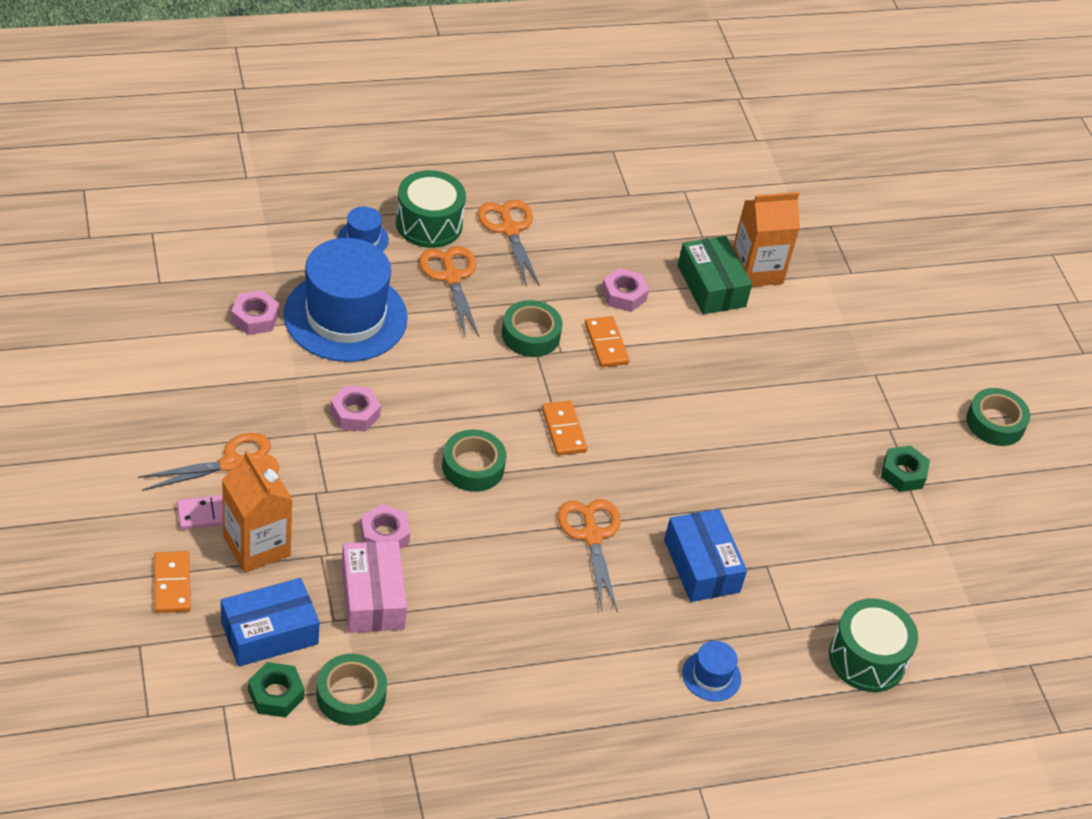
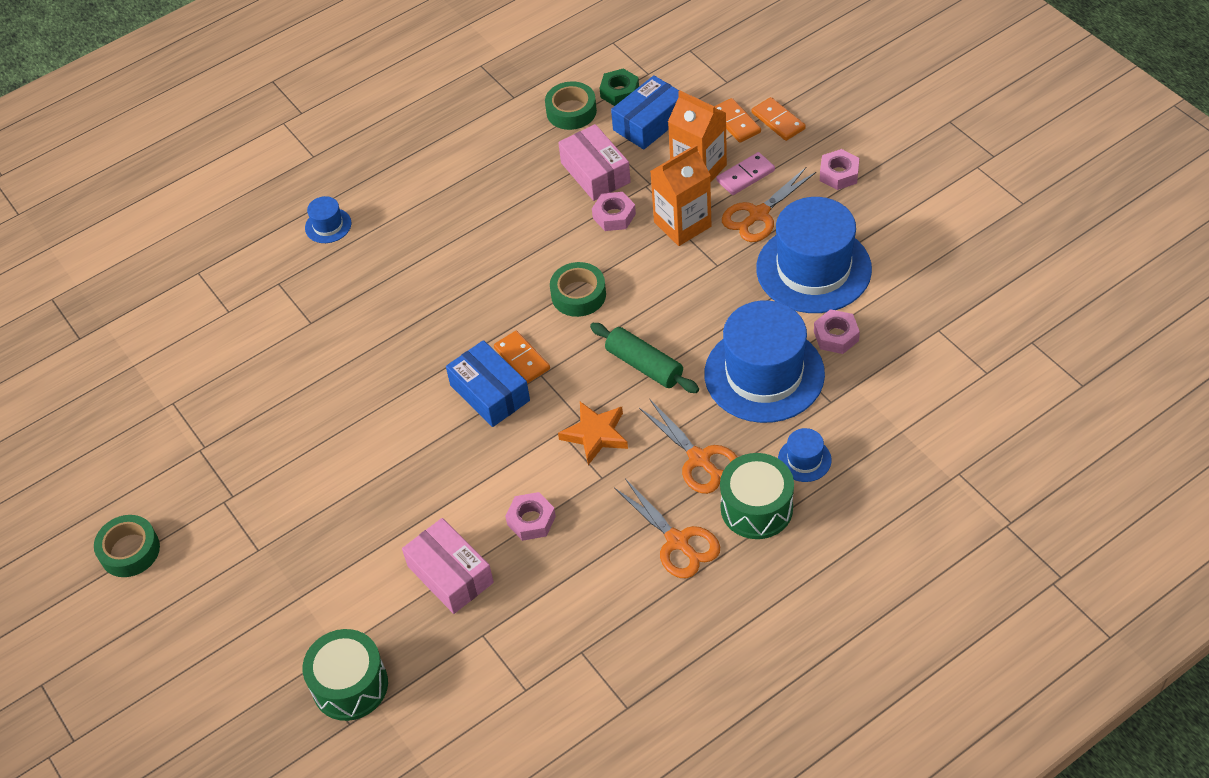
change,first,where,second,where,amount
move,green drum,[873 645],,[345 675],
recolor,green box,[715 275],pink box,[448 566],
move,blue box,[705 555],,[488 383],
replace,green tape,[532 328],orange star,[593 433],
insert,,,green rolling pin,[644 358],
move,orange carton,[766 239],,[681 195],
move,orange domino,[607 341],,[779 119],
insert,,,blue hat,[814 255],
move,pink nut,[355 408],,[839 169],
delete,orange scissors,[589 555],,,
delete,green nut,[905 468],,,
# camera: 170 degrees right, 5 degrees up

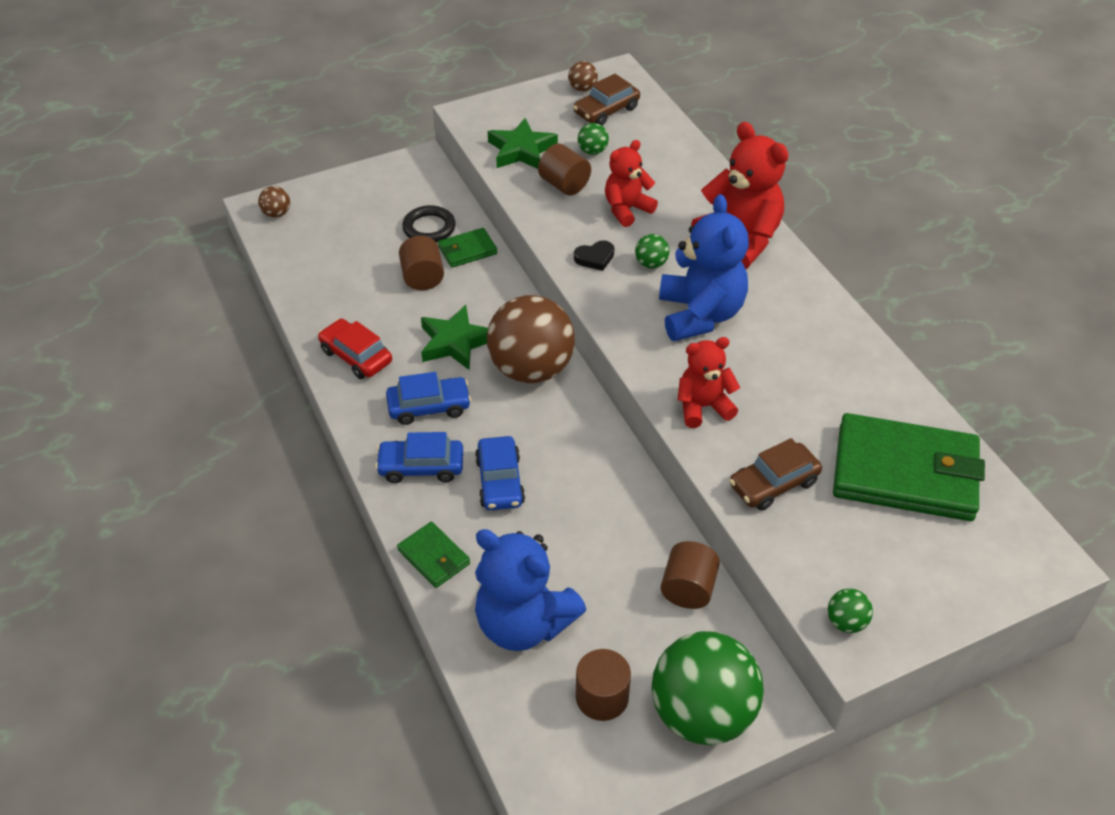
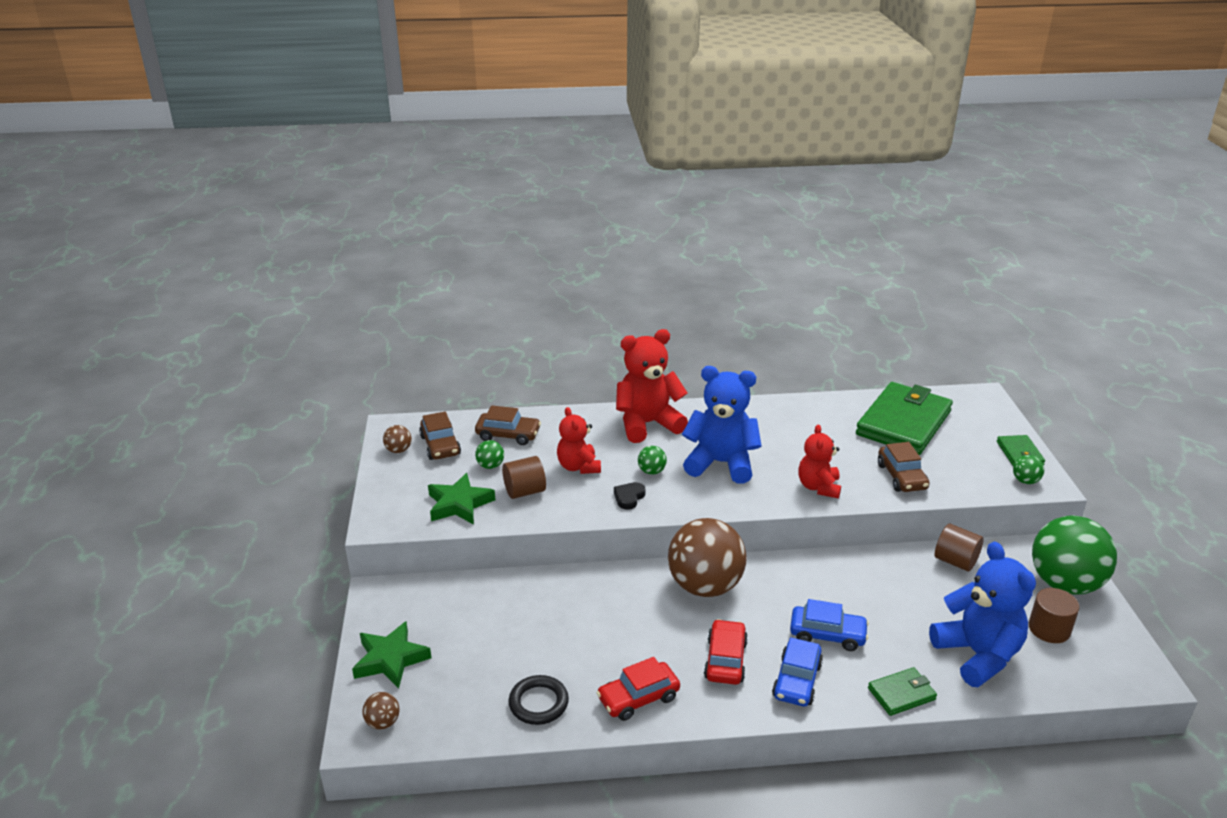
change,first,where,second,where,amount
move,green star,[454 337],,[391 655],
insert,,,brown car,[508 425],
move,black ring,[429 224],,[538 700],
rotate,black heart,[594 255],,[629 496],150 degrees counterclockwise
recolor,blue car,[428 398],red car,[726 652],
rotate,blue teddy bear,[530 590],,[982 614],75 degrees counterclockwise
move,green wallet,[467 248],,[1021 450],
delete,brown cylinder,[421 263],,,
# camera: 70 degrees left, 15 degrees down

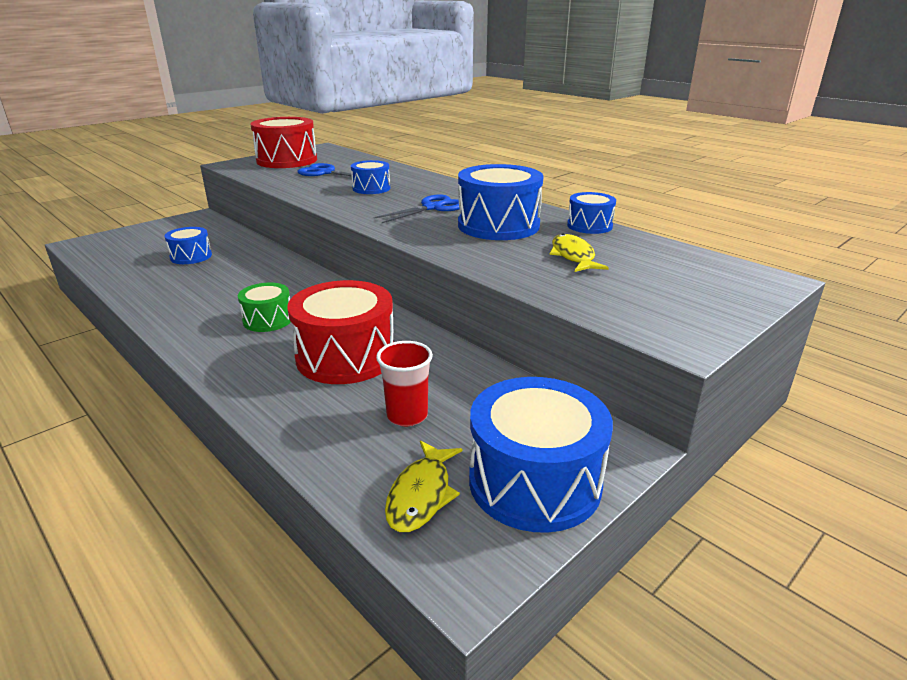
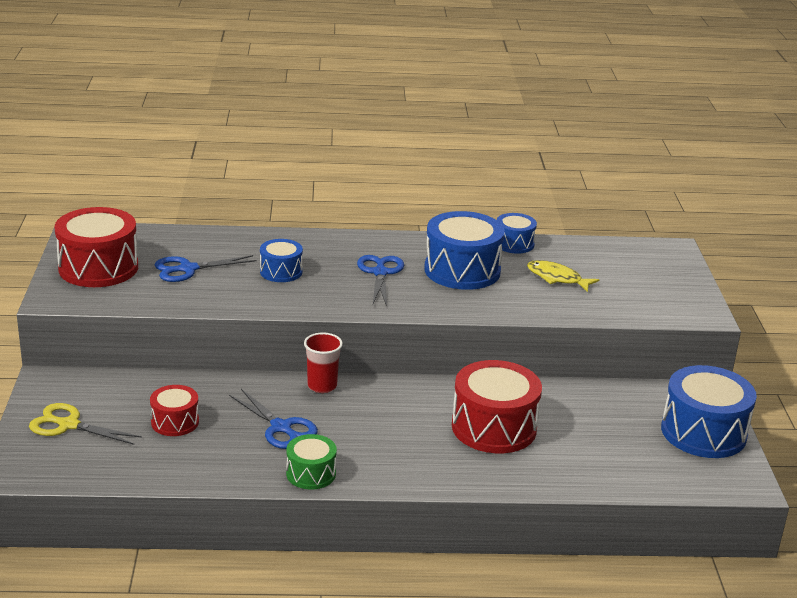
change,first,where,second,where,amount
insert,,,yellow scissors,[85 424],
recolor,blue drum,[188 245],red drum,[174 410],
insert,,,blue scissors,[273 419],
move,green drum,[264 307],,[311 461],
move,red cup,[404 383],,[323 362],
delete,yellow fish,[423 486],,,
# camera: 50 degrees left, 0 degrees up

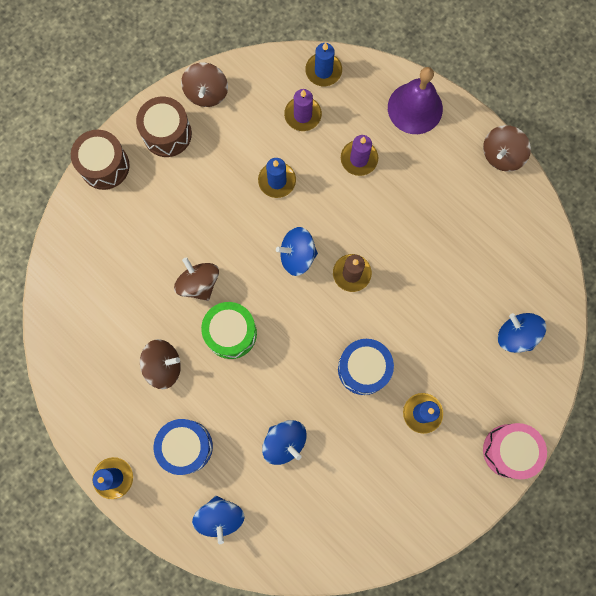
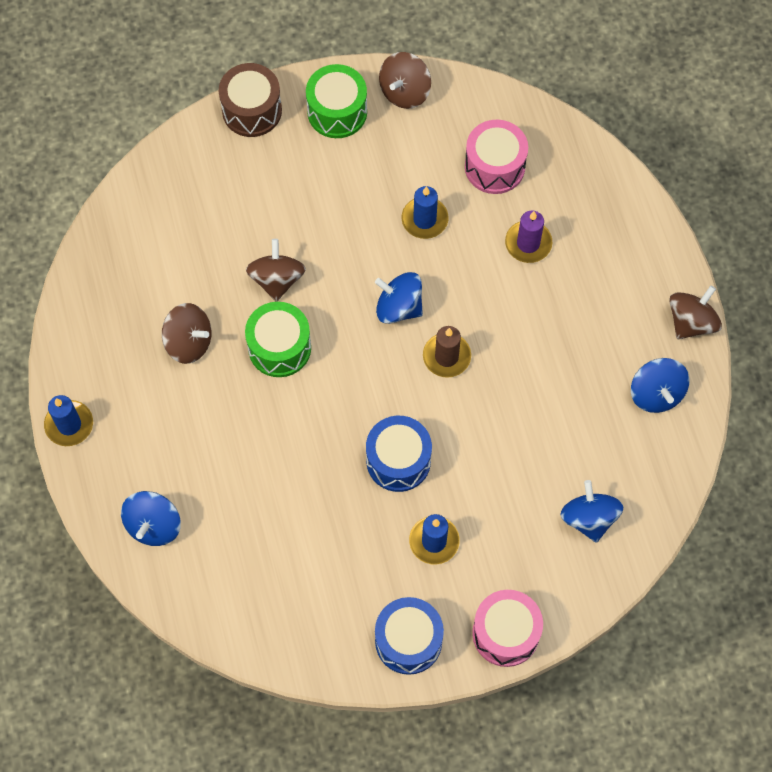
change,first,where,second,where,amount
recolor,brown drum,[164 127],green drum,[336 101],
move,blue drum,[183 447],,[409 636],
replace,purple candle,[303 110],pink drum,[496 157],
move,blue spinning top,[284 442],,[660 385],
rotate,brown spinning top,[507 148],,[695 312],150 degrees clockwise
delete,blue candle,[323 64],,,
delete,purple bell,[415 100],,,
# camera: 30 degrees right, 10 degrees down

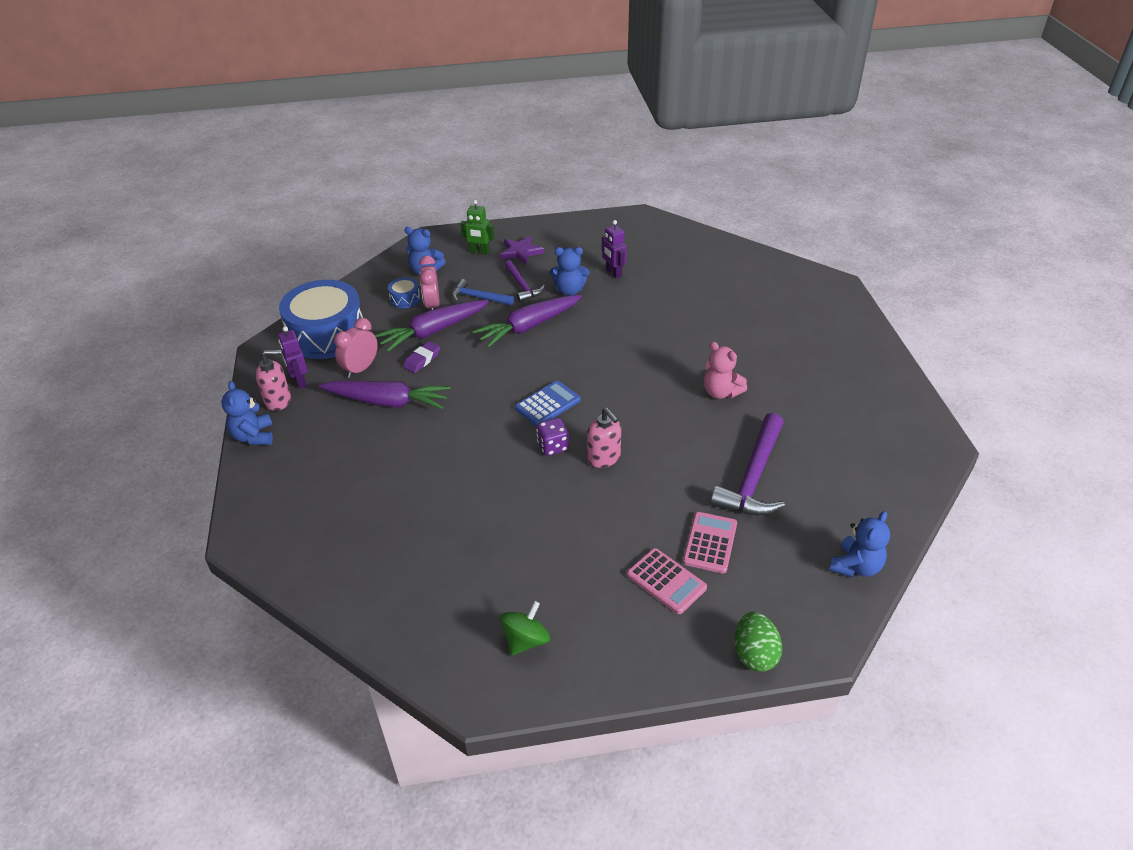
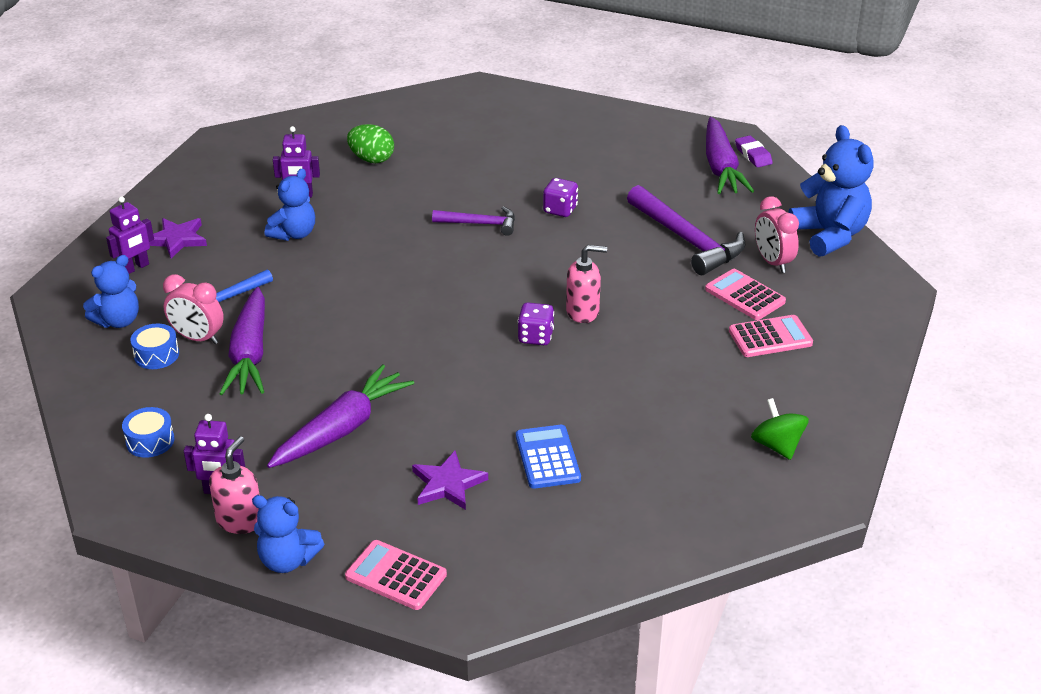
change,first,where,second,where,amount
recolor,green robot,[477 227],purple robot,[130 235],
resize,blue drum,[321 319],,[148 432],x0.41
insert,,,pink calculator,[396 575],
move,green egg,[758 642],,[370 143],
insert,,,purple star,[450 480],
move,purple hammer,[524 281],,[473 221],
move,blue calculator,[548 403],,[548 457],
replace,pink teddy bear,[725 370],purple dice,[560 197],
move,purple carrot,[527 321],,[730 155],
move,purple eraser,[421 357],,[754 151],
move,pink clock,[356 348],,[777 234],
resize,blue teddy bear,[859 544],,[831 191],x1.56
# camera: 60 degrees left, 5 degrees down

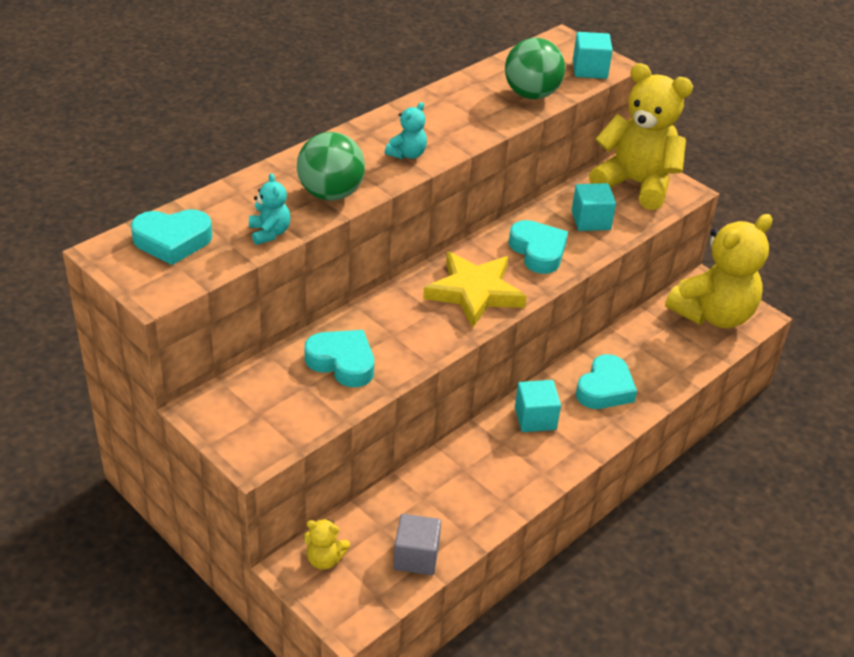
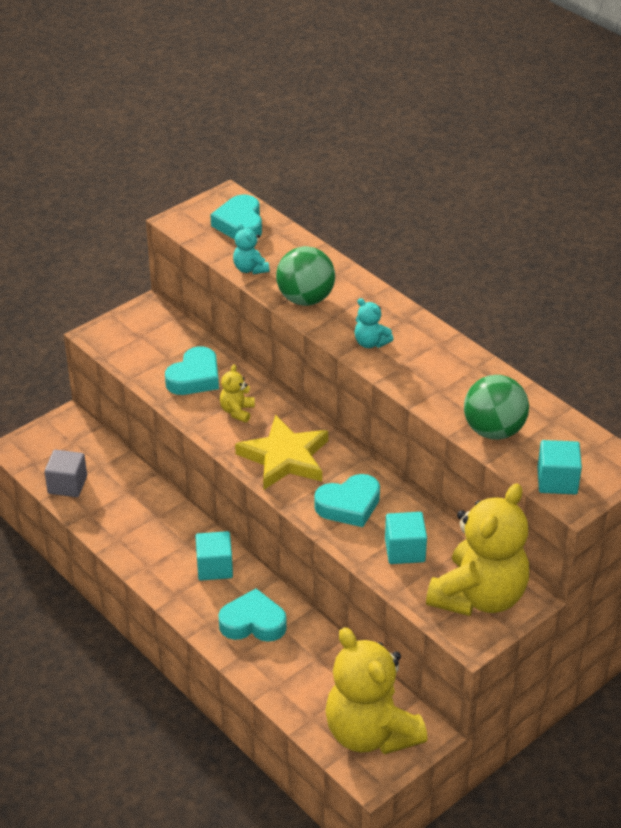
change,first,where,second,where,amount
rotate,turquoise heart,[606 381],,[252 615],150 degrees clockwise
move,yellow teddy bear,[326 544],,[237 393],
rotate,turquoise teddy bear,[269 209],,[251 248],75 degrees clockwise
# camera: 95 degrees right, 0 degrees up

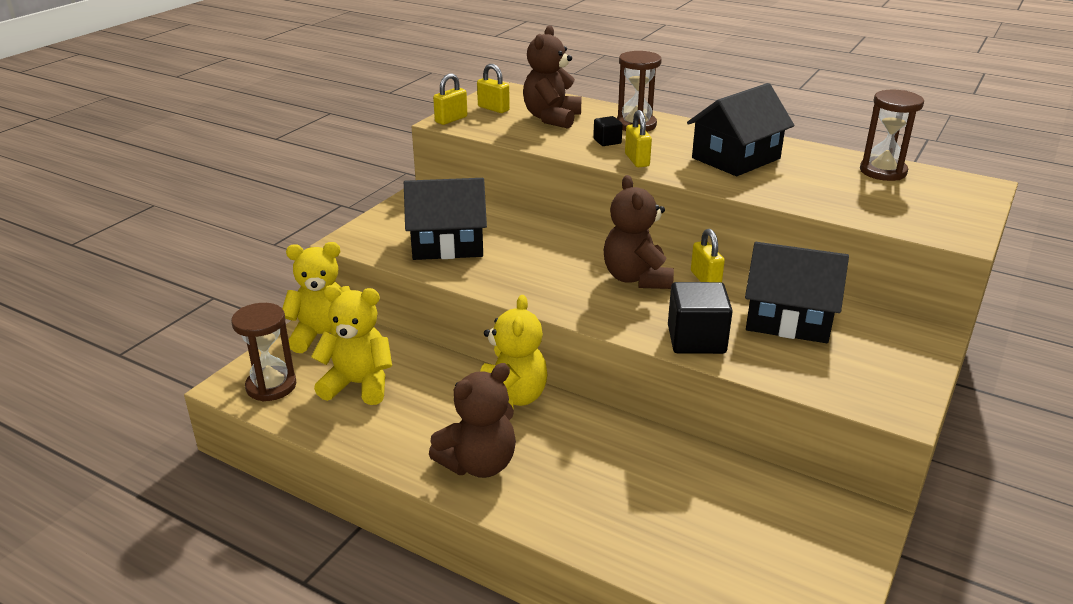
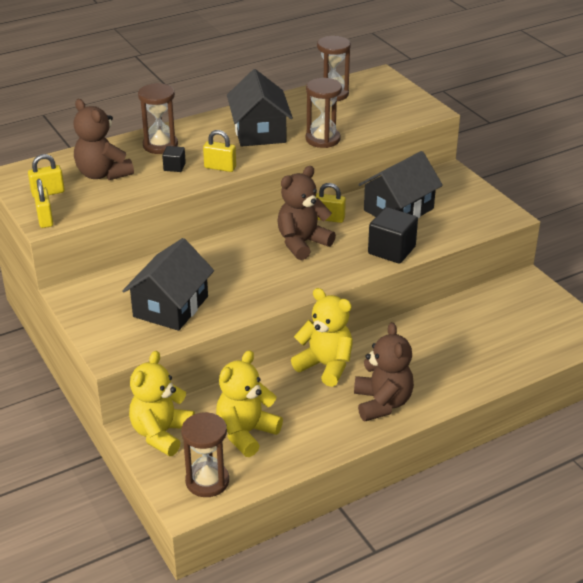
change,first,where,second,where,amount
rotate,brown teddy bear,[638 232],,[306 213],120 degrees clockwise
insert,,,brown hourglass,[324 113],
# camera: 60 degrees left, 5 degrees up

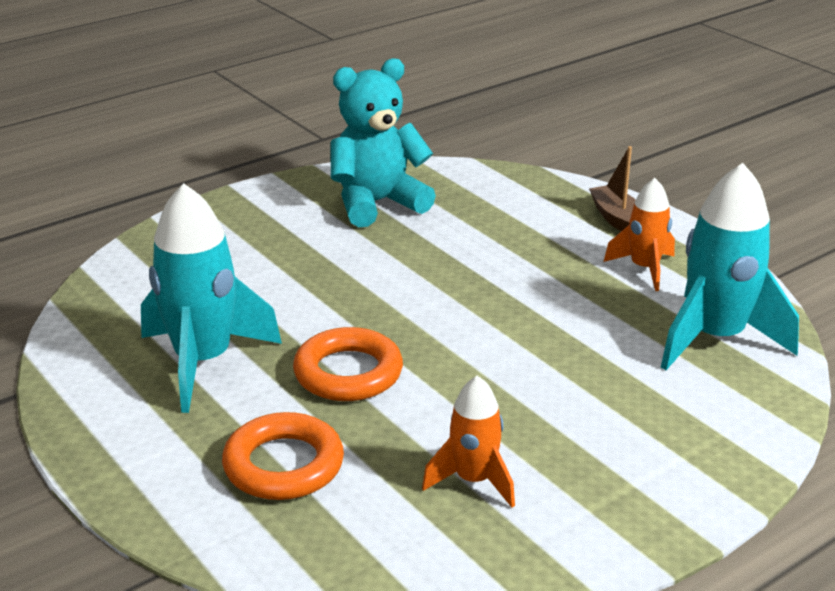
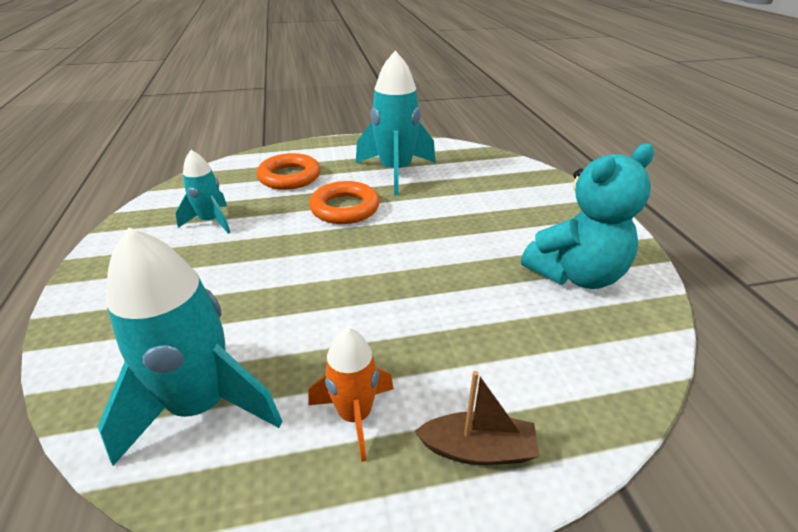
change,first,where,second,where,amount
recolor,orange rocket,[468 441],turquoise rocket,[203 192],
rotate,turquoise teddy bear,[383 142],,[587 216],60 degrees clockwise
# camera: 115 degrees right, 5 degrees up

